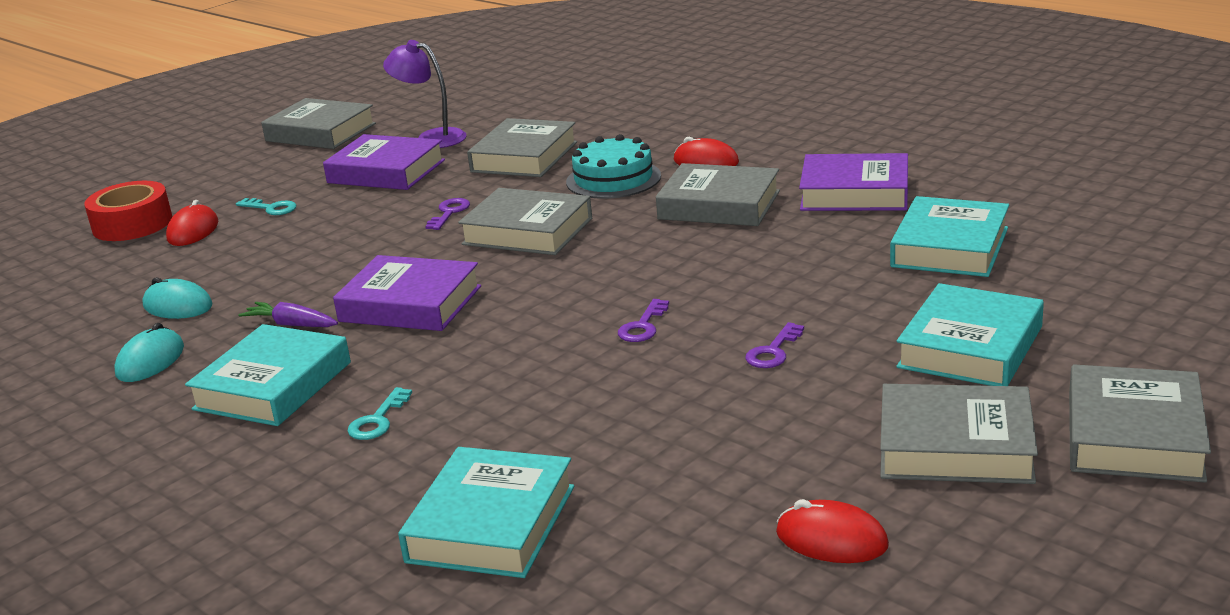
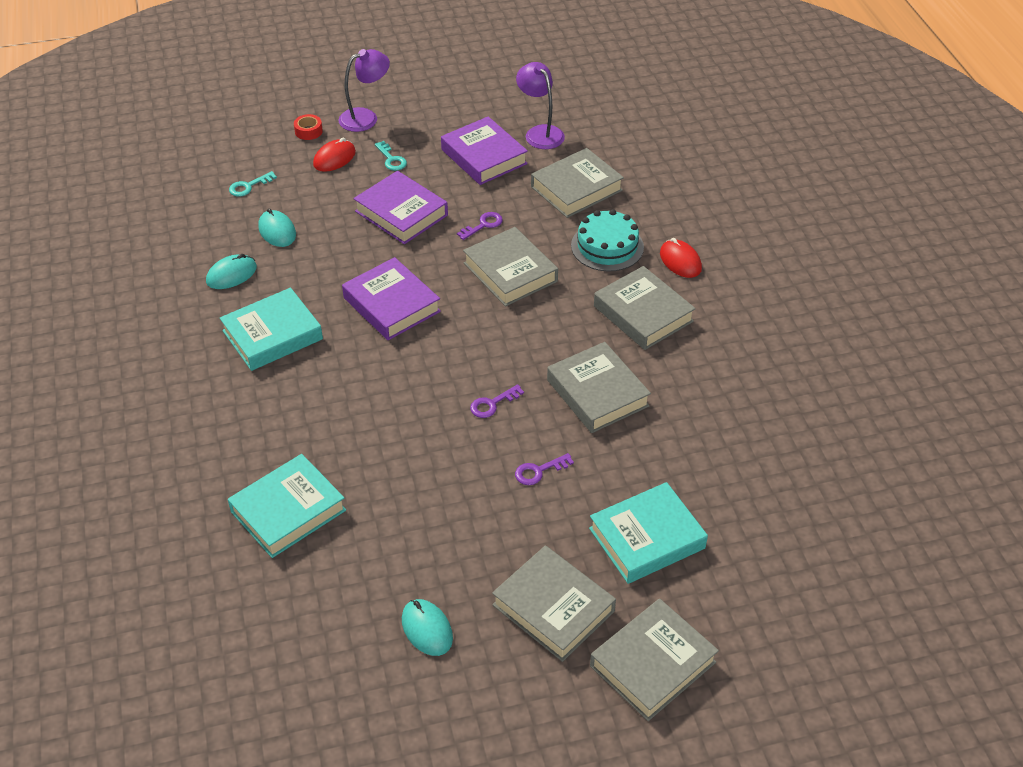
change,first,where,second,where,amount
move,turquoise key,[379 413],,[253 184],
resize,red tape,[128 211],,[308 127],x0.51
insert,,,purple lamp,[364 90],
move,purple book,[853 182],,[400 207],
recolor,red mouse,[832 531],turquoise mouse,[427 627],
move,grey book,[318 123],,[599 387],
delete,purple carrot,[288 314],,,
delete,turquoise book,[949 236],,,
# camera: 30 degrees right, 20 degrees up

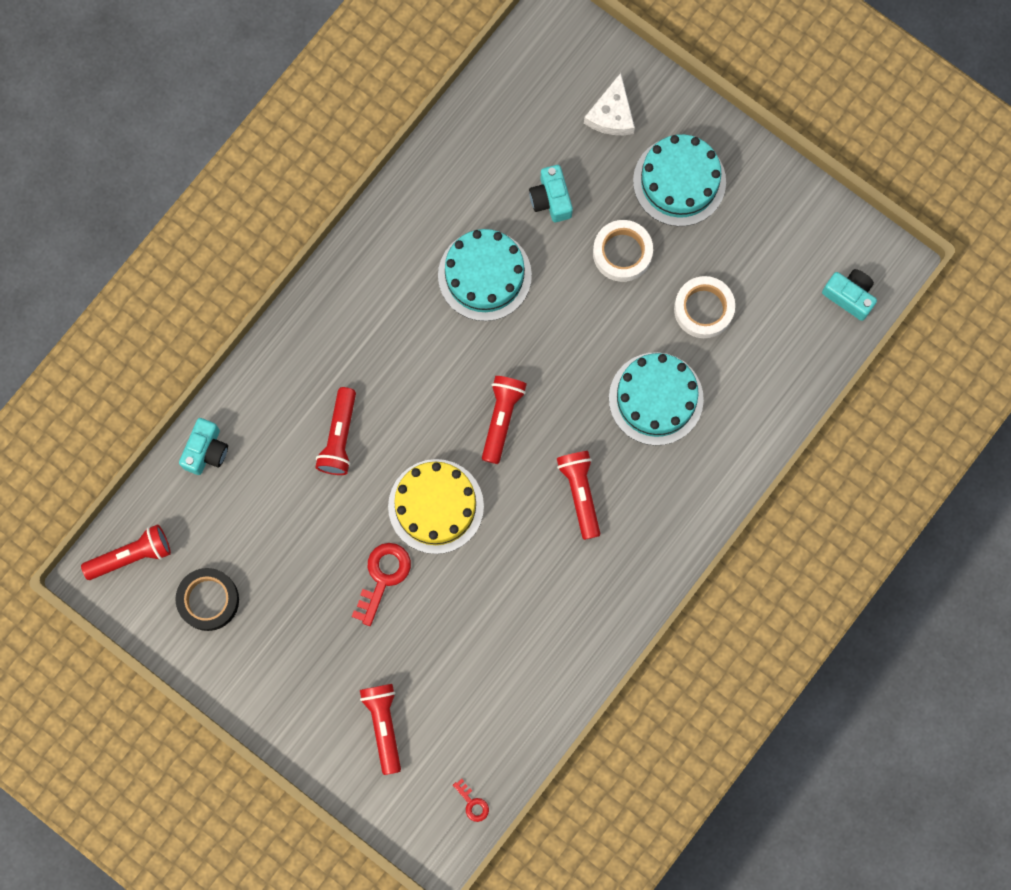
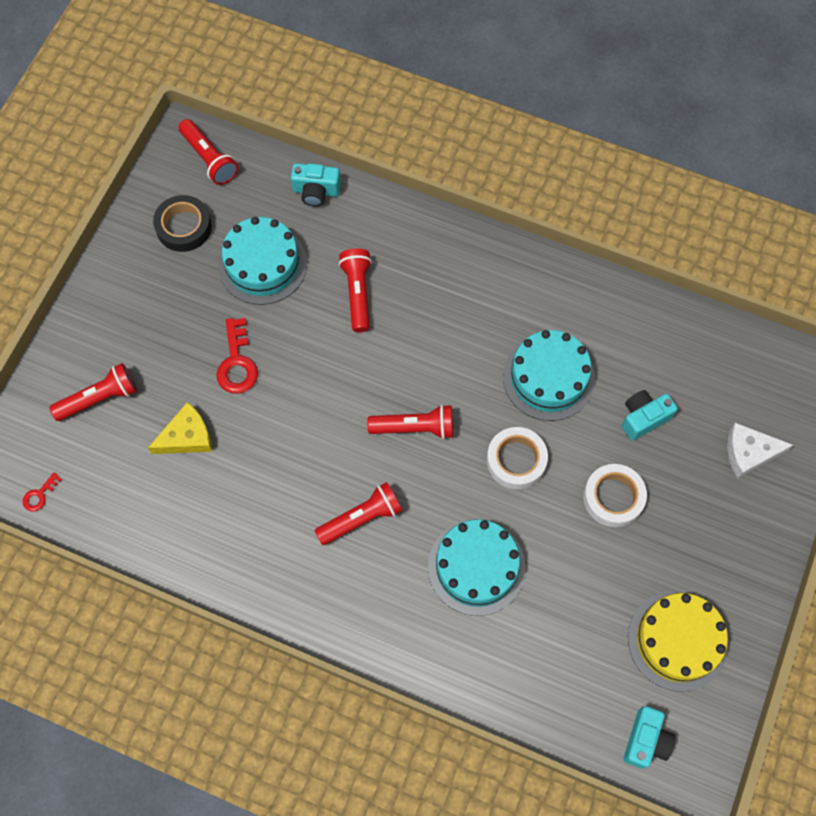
change,first,where,second,where,amount
insert,,,yellow cheese,[180 428],
rotate,red key,[381 584],,[237 355],75 degrees clockwise
move,turquoise cake,[679 180],,[262 261],
rotate,red flashlight,[335 431],,[355 290],90 degrees clockwise
move,white tape,[704 307],,[517 458],
move,yellow cake,[436 506],,[678 641],
# camera: 75 degrees right, 10 degrees down

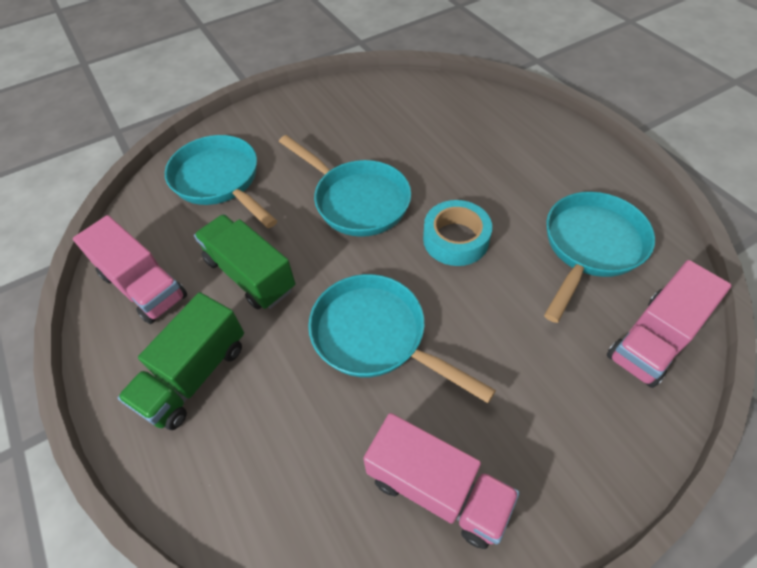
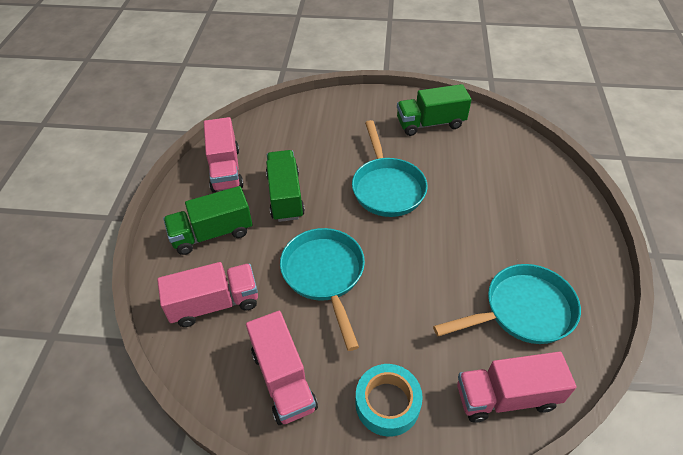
change,first,where,second,where,amount
insert,,,pink truck,[207 294],
move,turquoise tape,[457 233],,[389 400],
insert,,,green truck,[434 110],
delete,turquoise pan,[221 181],,,
# camera: 35 degrees right, 5 degrees down

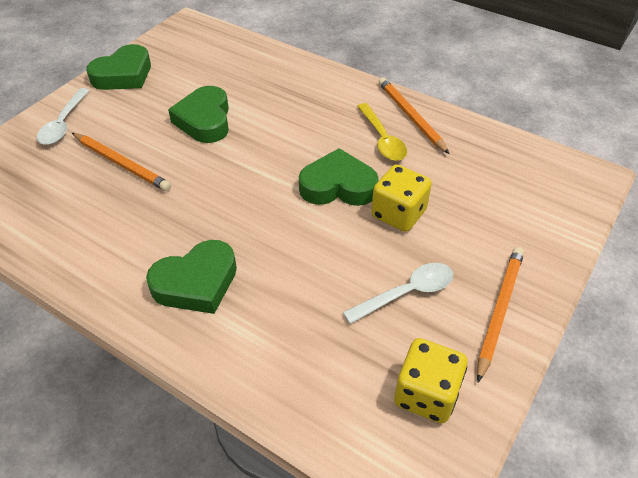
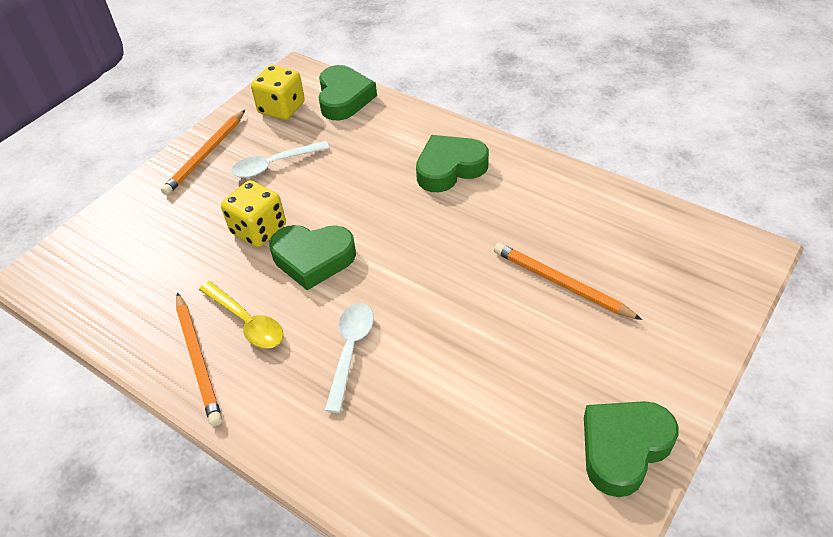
change,first,where,second,where,amount
rotate,yellow spoon,[382 132],,[241 314],150 degrees clockwise
move,green heart,[198 114],,[348 92],
move,white spoon,[63 116],,[349 358],
# camera: 175 degrees left, 0 degrees up

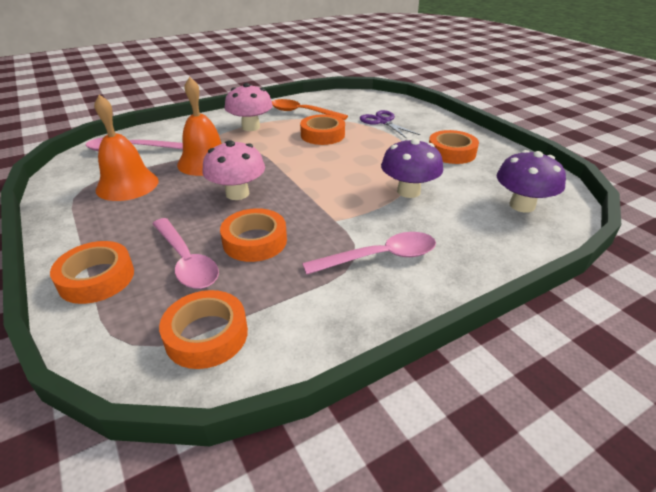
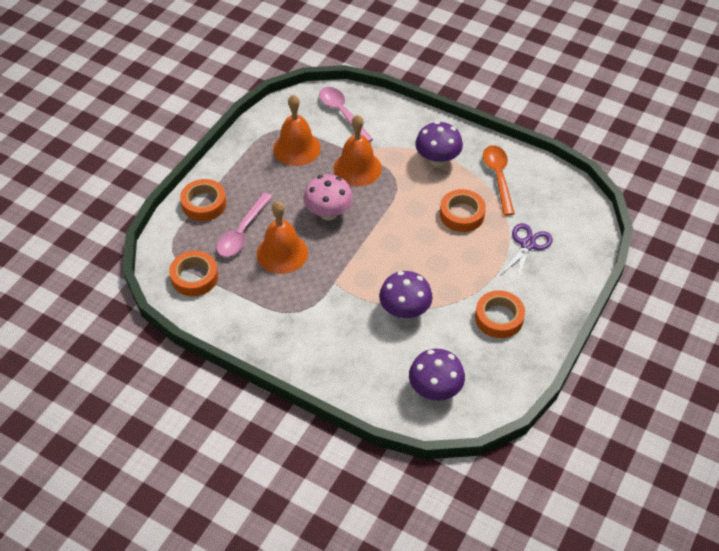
change,first,where,second,where,amount
replace,orange tape,[253 235],orange bell,[282 237],
recolor,pink mushroom,[249 107],purple mushroom,[439 143],
delete,pink spoon,[369 253],,,
# camera: 60 degrees right, 15 degrees up

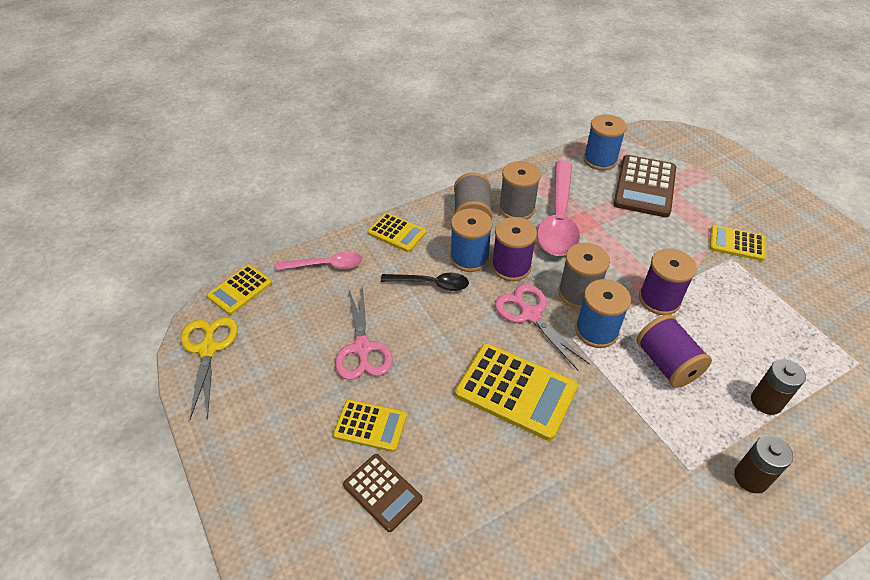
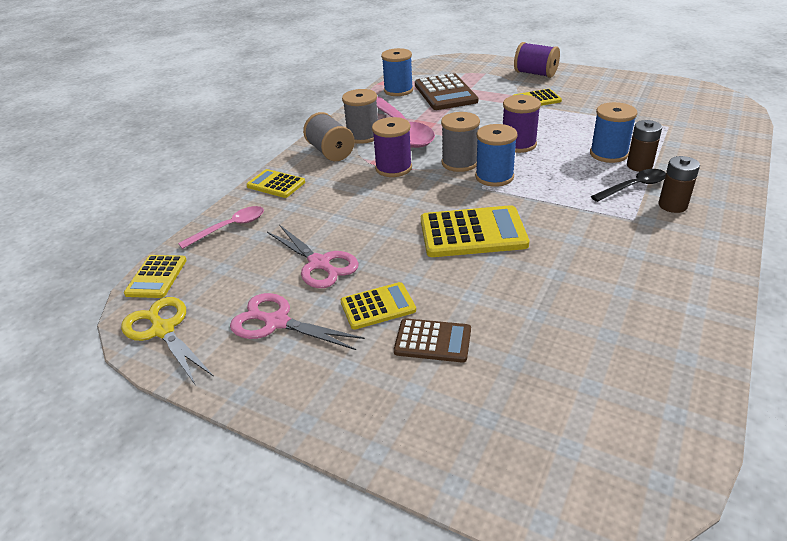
change,first,where,second,where,amount
move,pink scissors,[542 327],,[297 321],
rotate,yellow calculator,[397 232],,[275 183],150 degrees counterclockwise
move,purple spool,[674 351],,[537 60],
move,blue spool,[471 240],,[613 132],
move,black spoon,[425 282],,[628 185],
# camera: 30 degrees left, 10 degrees down

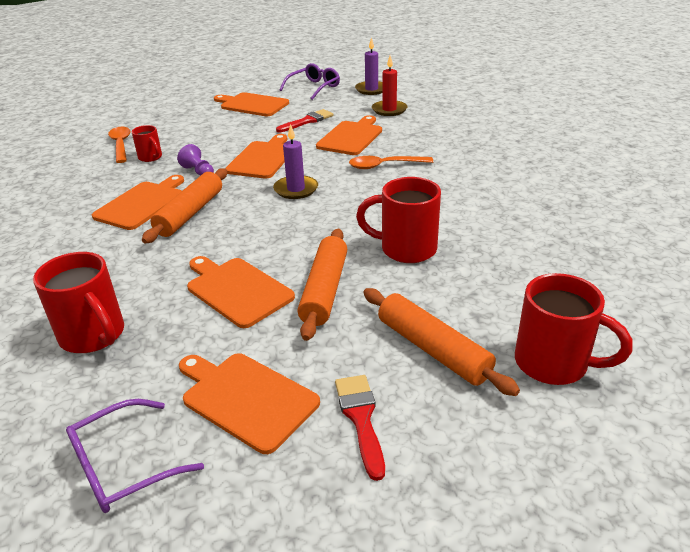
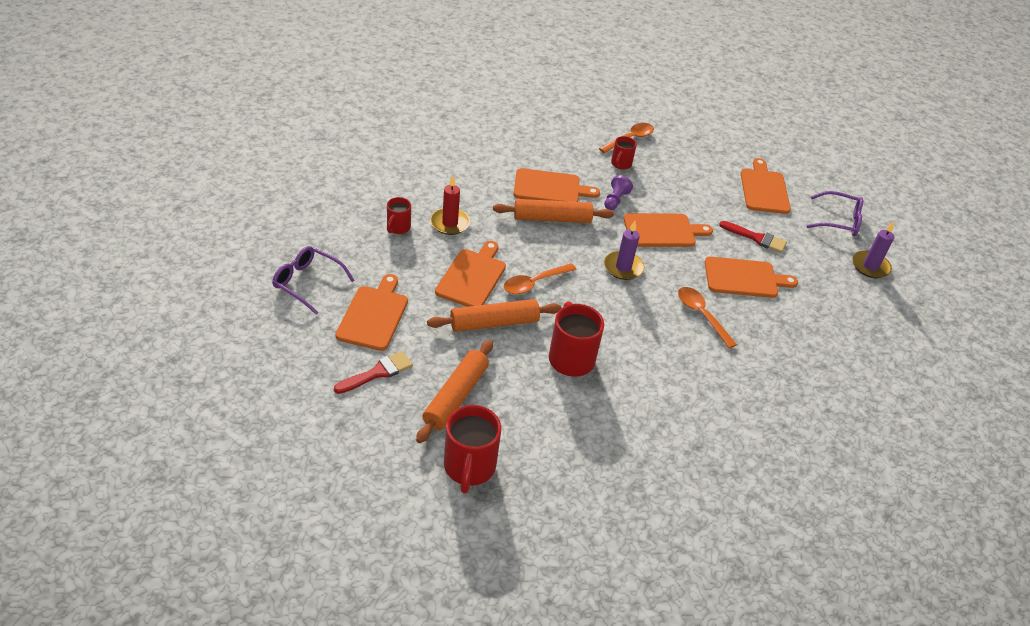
change,first,where,second,where,amount
resize,red mug,[78 302],,[399 215],x0.56
move,red candle,[389 86],,[450 205],
insert,,,orange spoon,[540 278],
# camera: 60 degrees right, 10 degrees up

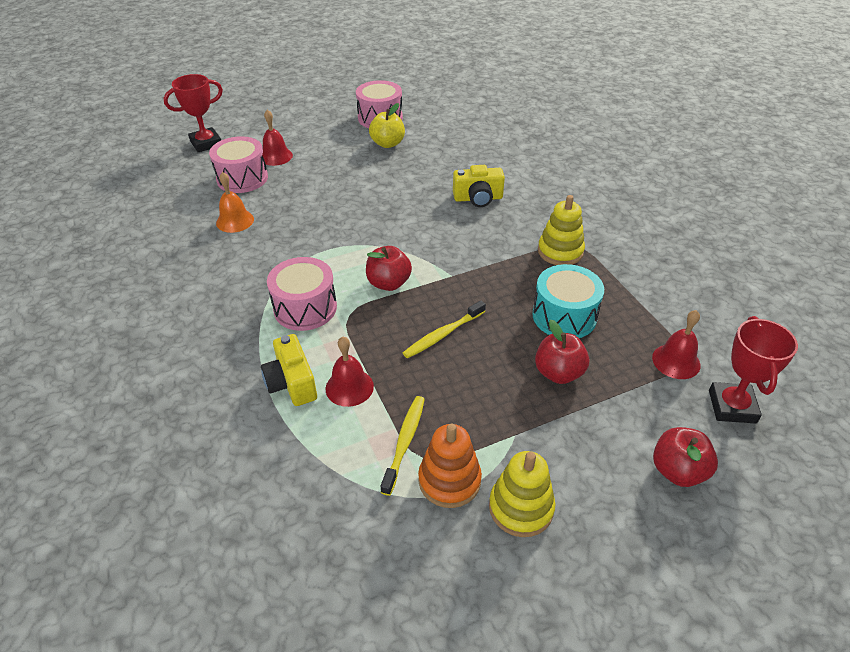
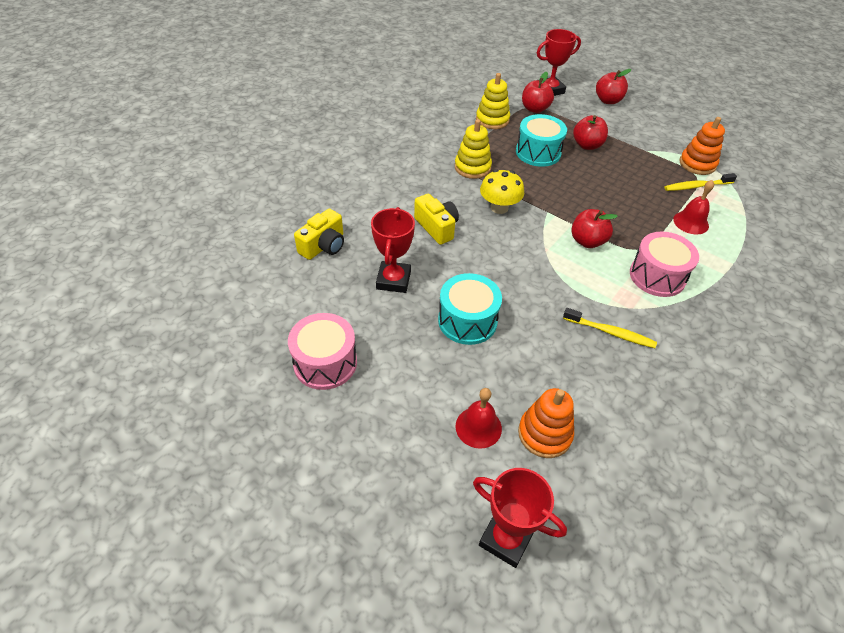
change,first,where,second,where,amount
move,yellow camera,[289 370],,[319 234],
insert,,,red trophy,[393 250],
insert,,,turquoise drum,[470 309],
move,yellow stacking toy,[522 494],,[493 101],
insert,,,yellow mushroom,[502 191],
replace,pink drum,[238 164],orange stacking toy,[546 423],
replace,red bell,[676 344],red apple,[538 92],
move,yellow toothbrush,[444 329],,[610 328],
delete,orange bell,[235 202],,,
delete,yellow apple,[387 125],,,
# camera: 120 degrees left, 5 degrees up

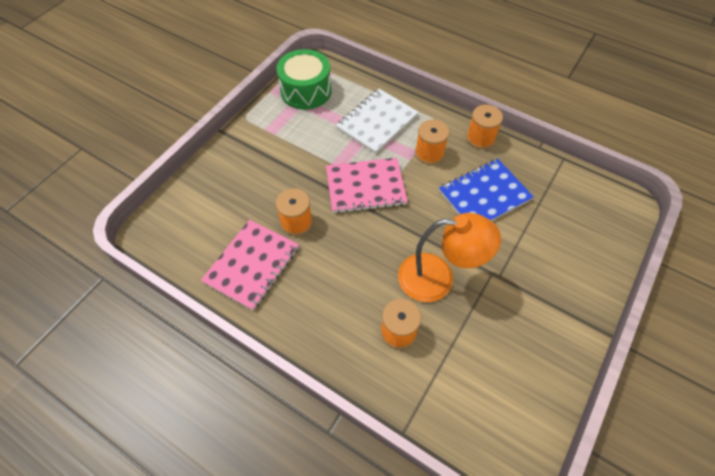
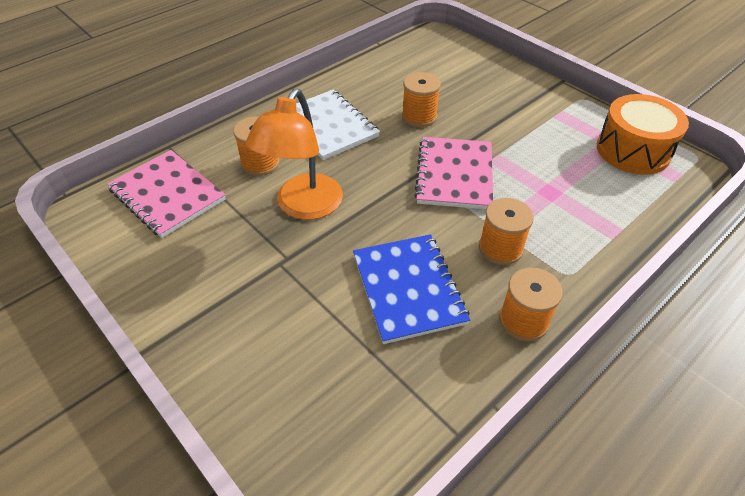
change,first,where,second,where,amount
move,pink notebook,[250 265],,[166 194],
move,white notebook,[377 121],,[338 125],
recolor,green drum,[303 79],orange drum,[643 134],
# camera: 105 degrees right, 10 degrees down

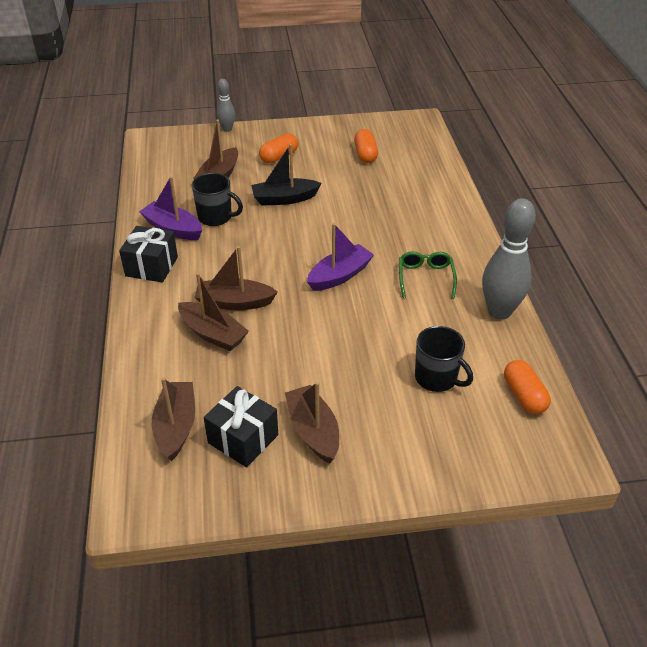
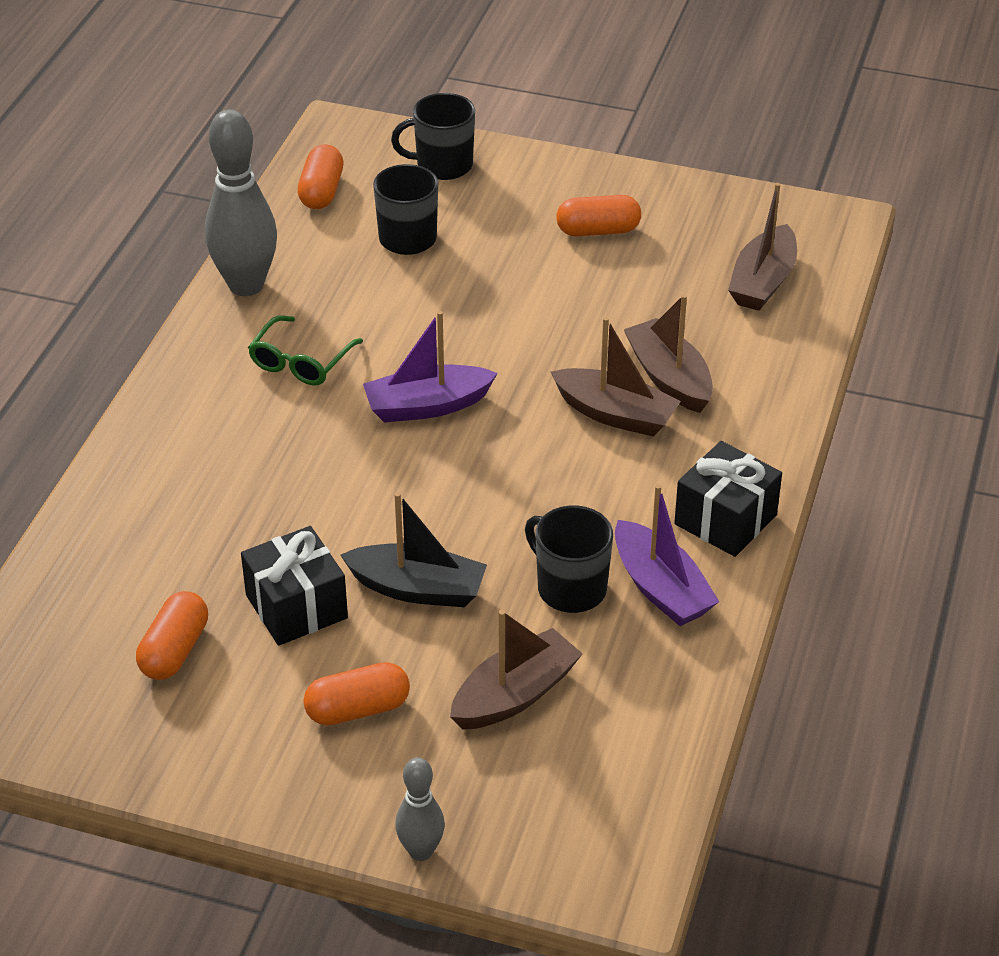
change,first,where,second,where,amount
move,black gift,[241 426],,[294 586],
insert,,,black mug,[433 136],
replace,brown boat,[312 422],orange capsule,[598 215],
# camera: 155 degrees left, 0 degrees up

